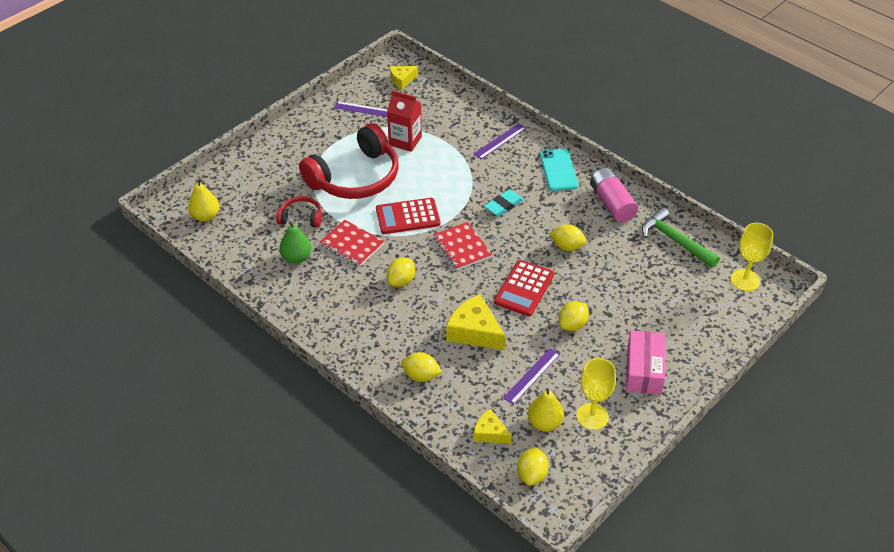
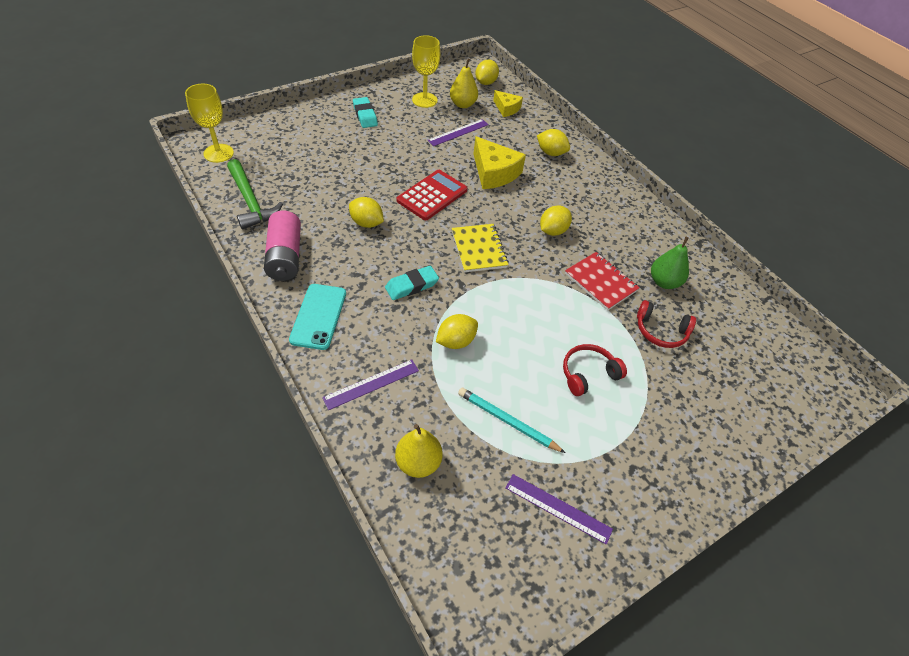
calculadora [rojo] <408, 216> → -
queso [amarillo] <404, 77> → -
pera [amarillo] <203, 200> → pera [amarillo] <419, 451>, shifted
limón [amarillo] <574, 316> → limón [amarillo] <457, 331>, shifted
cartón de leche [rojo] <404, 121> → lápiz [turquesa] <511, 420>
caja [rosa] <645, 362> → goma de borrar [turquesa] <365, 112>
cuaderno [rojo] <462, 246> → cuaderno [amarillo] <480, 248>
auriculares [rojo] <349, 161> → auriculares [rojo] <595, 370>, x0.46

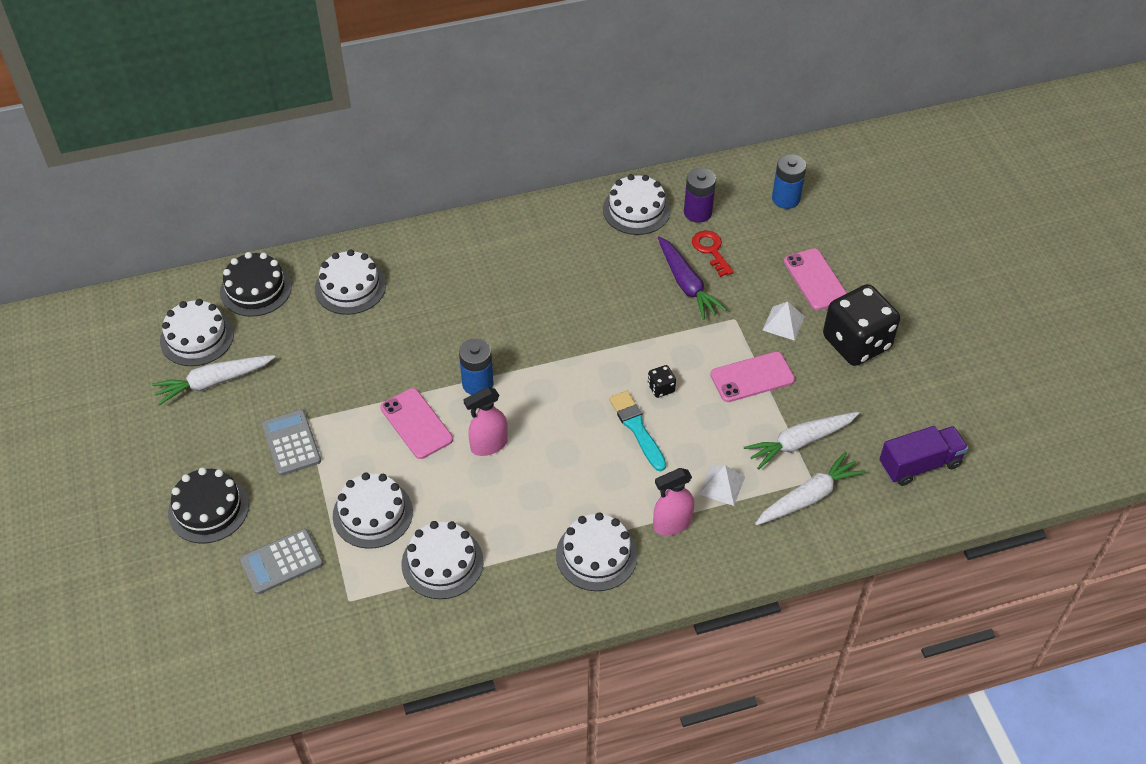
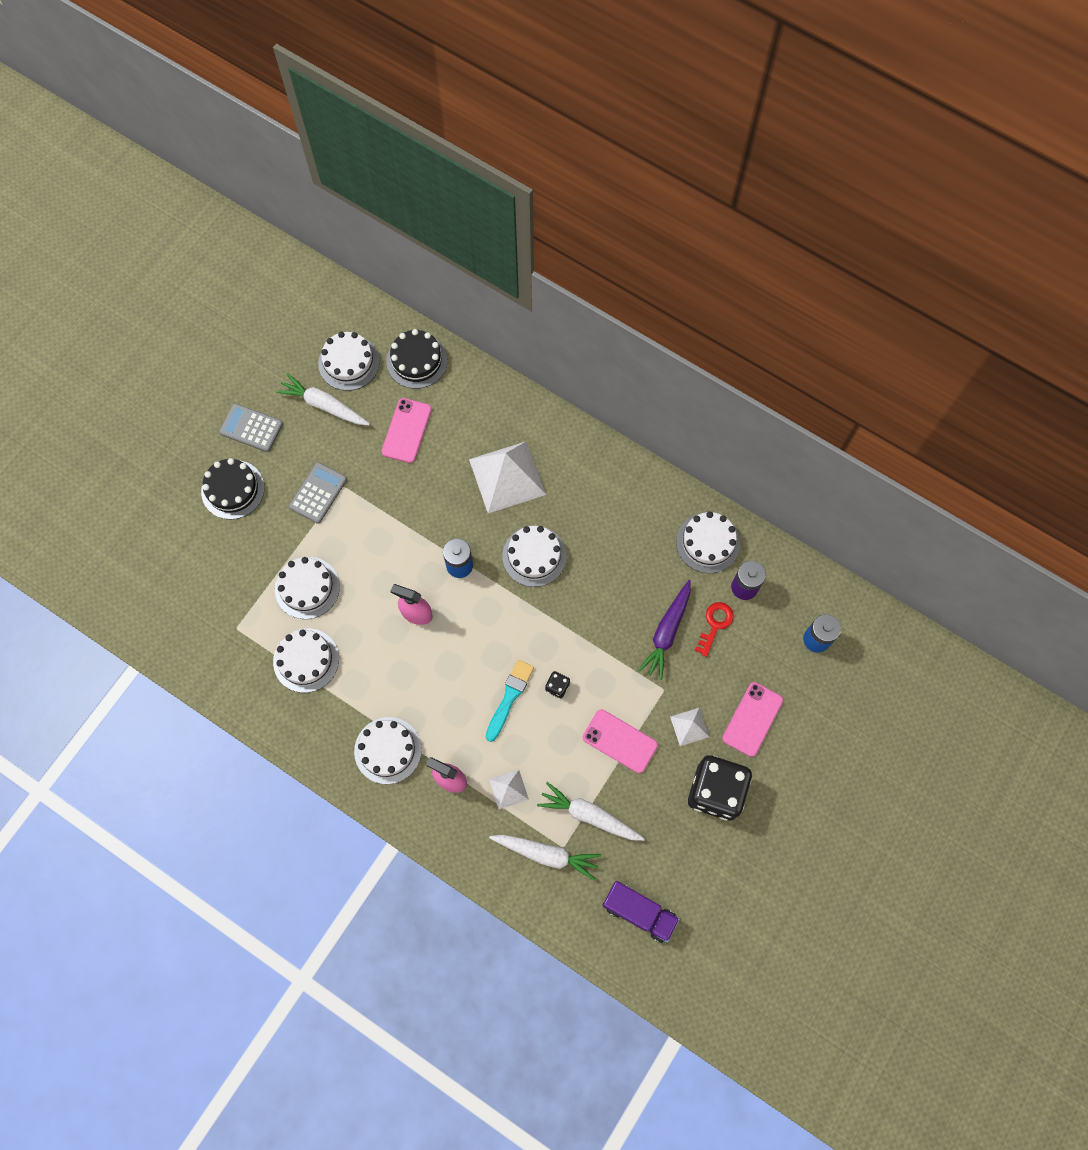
- → pirámide [blanco] <507, 477>
calculadora [gris] <281, 562> → calculadora [gris] <251, 427>, shifted
tarta [blanco] <350, 282> → tarta [blanco] <534, 556>, shifted
móvil [rosa] <416, 423> → móvil [rosa] <406, 430>, shifted

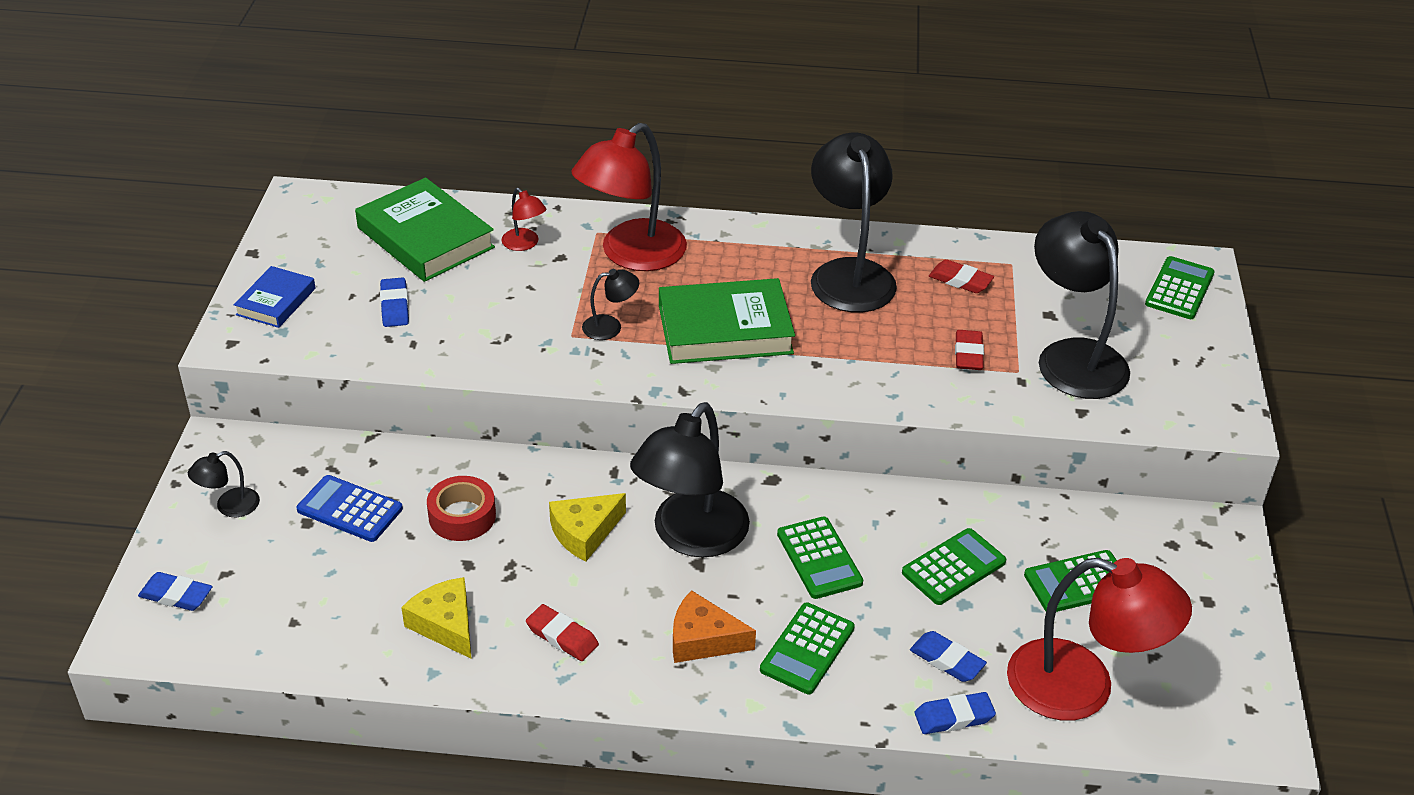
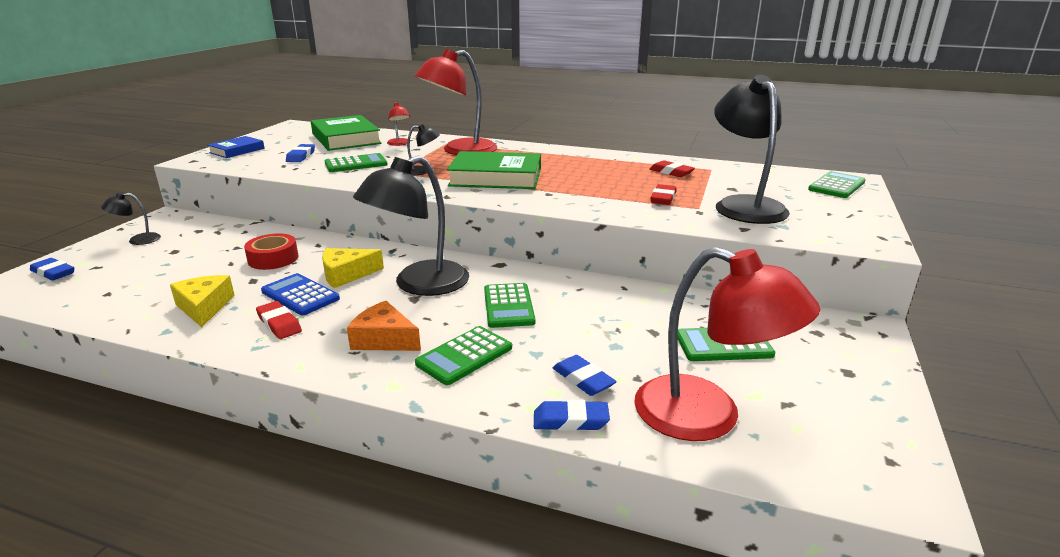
lámpara [negro] <854, 222> → -
calculadora [azul] <349, 508> → calculadora [azul] <300, 294>, shifted
calculadora [verde] <954, 566> → calculadora [verde] <356, 162>, shifted

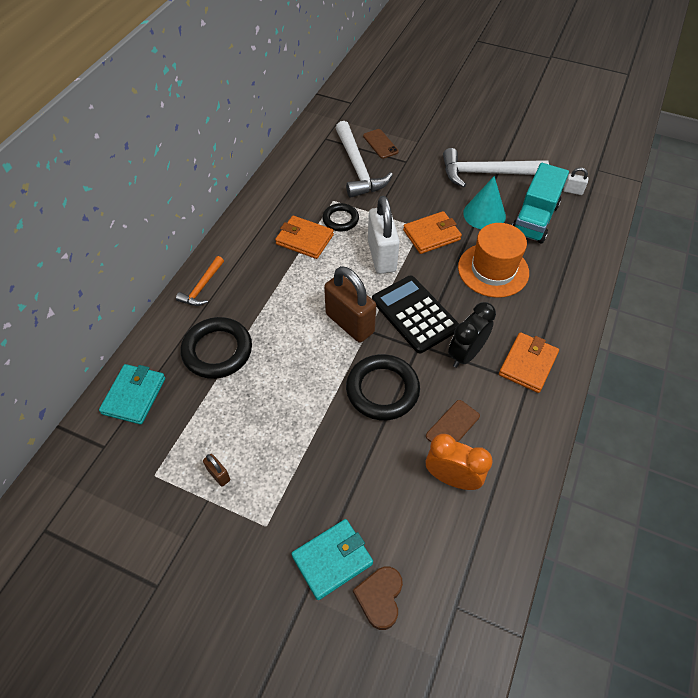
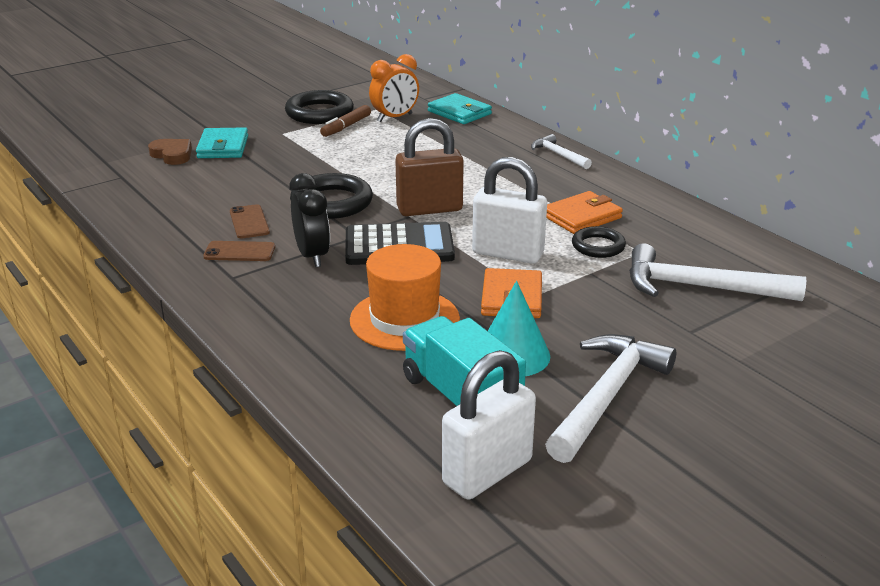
cartera [naranja] <529, 362> → -
anillo [negro] <216, 348> → anillo [negro] <319, 107>, shifted
móvil [marrón] <381, 144> → móvil [marrón] <239, 251>, shifted
despertador [naranja] <459, 462> → despertador [naranja] <394, 88>, shifted
candado [marrón] <216, 470> → rotulador [marrón] <345, 121>
martillo [naranja] <200, 281> → martillo [blanco] <561, 151>
candado [blanco] <575, 181> → candado [blanco] <489, 425>, x2.30

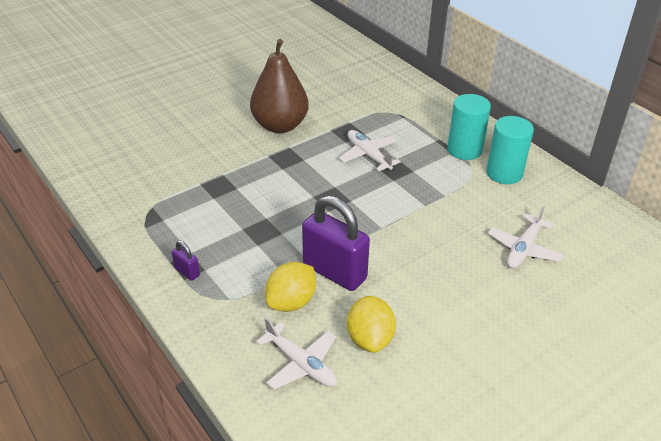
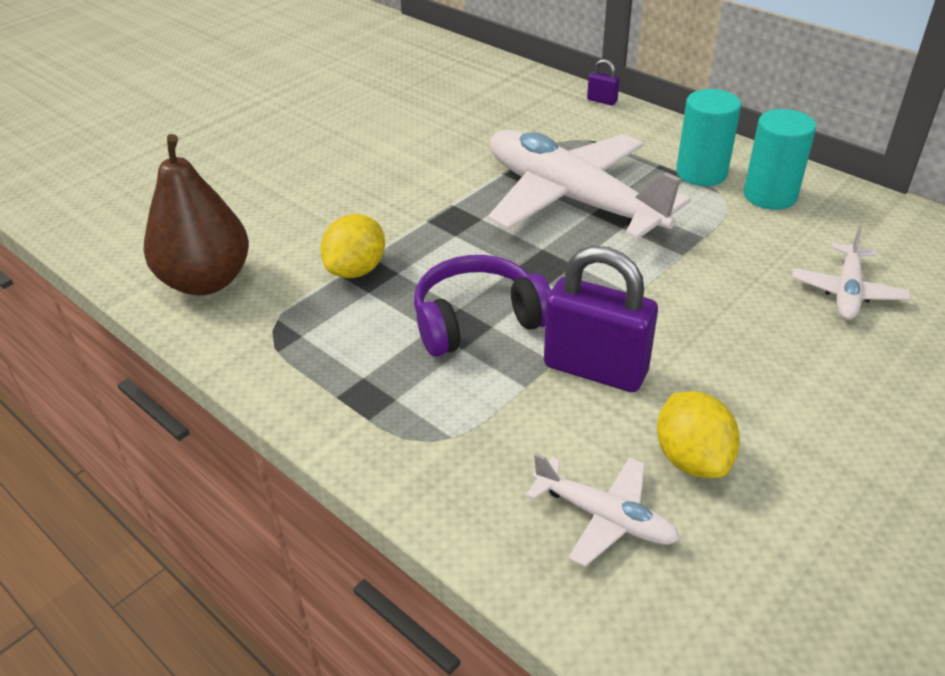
- → auriculares [morado] <482, 306>
candado [morado] <186, 260> → candado [morado] <603, 82>, shifted
pera [marrón] <279, 86> → pera [marrón] <196, 214>, shifted
limón [amarillo] <290, 287> → limón [amarillo] <352, 246>, shifted
avión [blanco] <370, 150> → avión [blanco] <589, 184>, x2.16

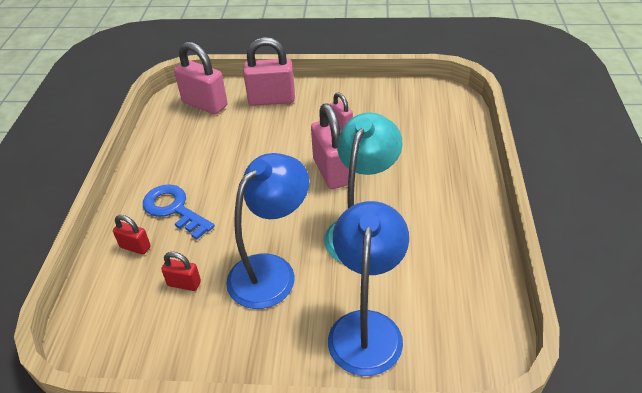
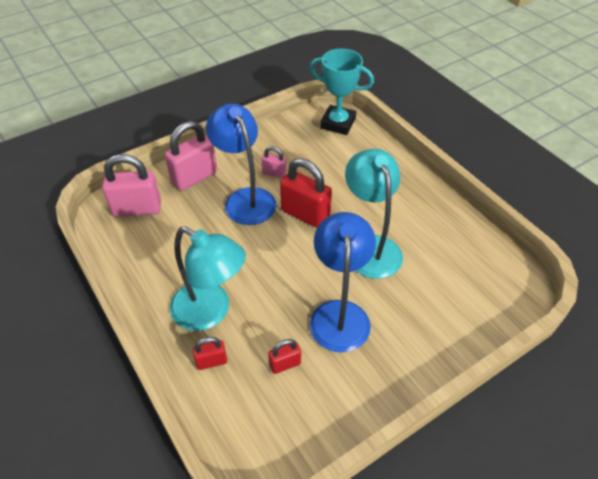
- → trofeo [turquesa] <341, 92>
lámpara [azul] <368, 288> → lámpara [azul] <241, 164>, shifted
llave [azul] <179, 212> → lámpara [turquesa] <208, 278>
candado [rosa] <330, 146> → candado [rojo] <306, 193>

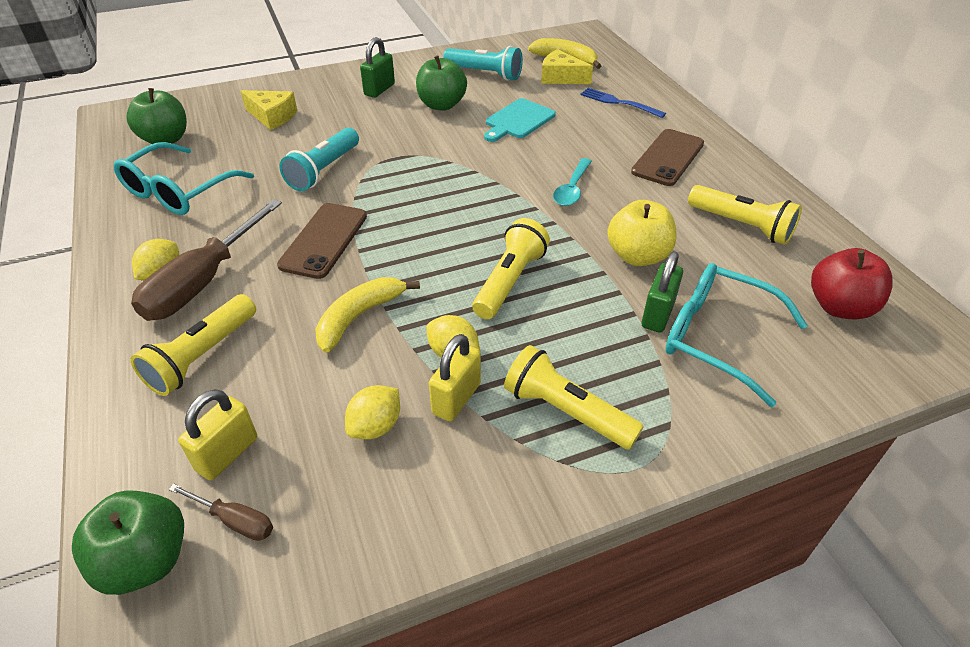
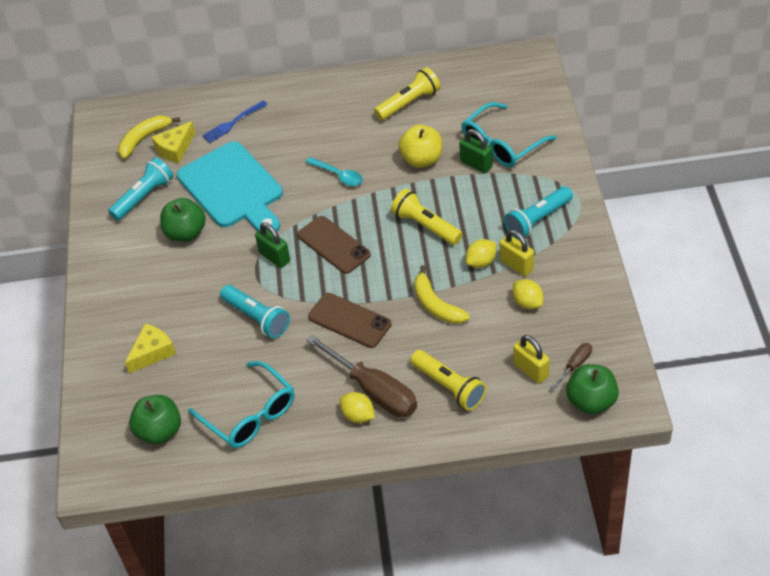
manzana [rojo] <852, 284> → -
candado [verde] <377, 67> → candado [verde] <272, 245>, shifted
móvil [marrón] <667, 157> → móvil [marrón] <334, 245>, shifted
lámpara de mano [amarillo] <574, 397> → lámpara de mano [turquesa] <538, 212>
tabla de cortar [turquesa] <520, 120> → tabla de cortar [turquesa] <230, 186>, x1.87

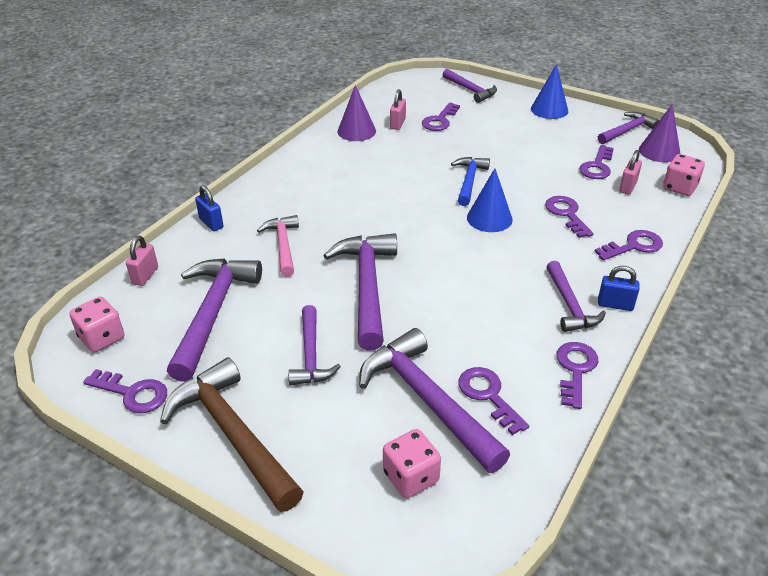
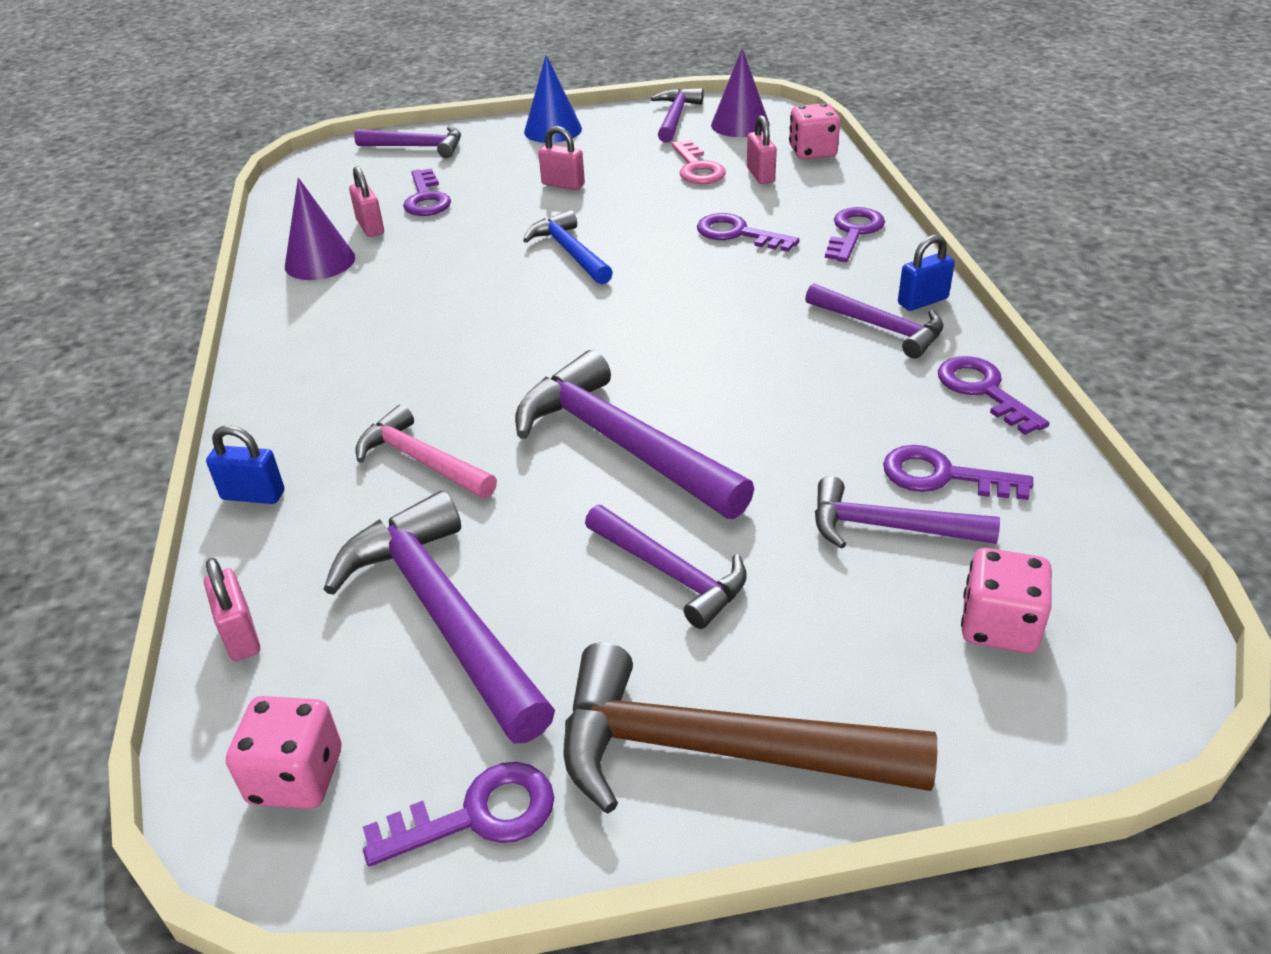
cono [azul] <490, 200> → -
- → candado [rosa] <561, 158>
llave [morado] <596, 162> → llave [rosa] <699, 162>
martillo [morado] <434, 400> → martillo [morado] <907, 512>, x0.60

